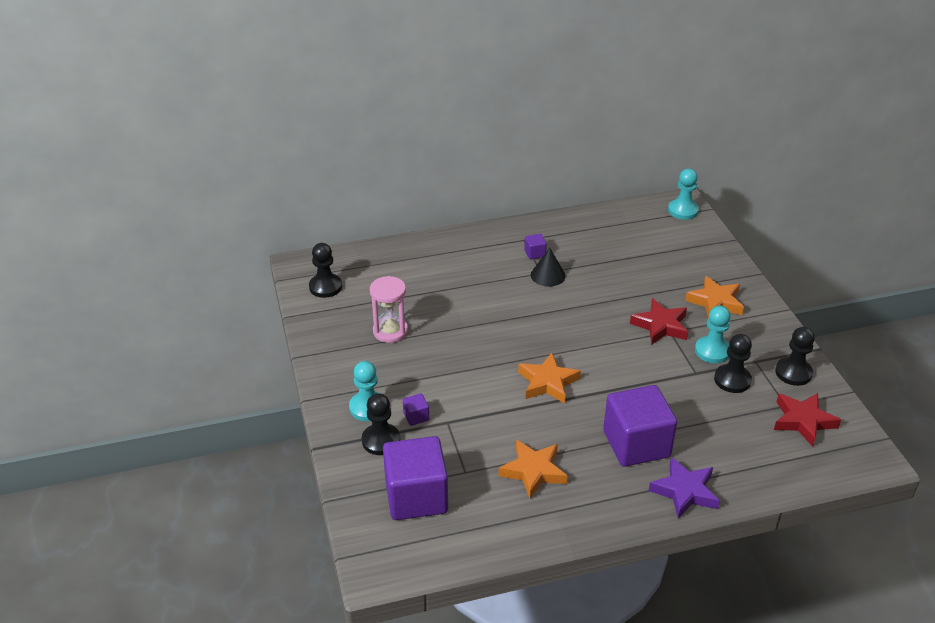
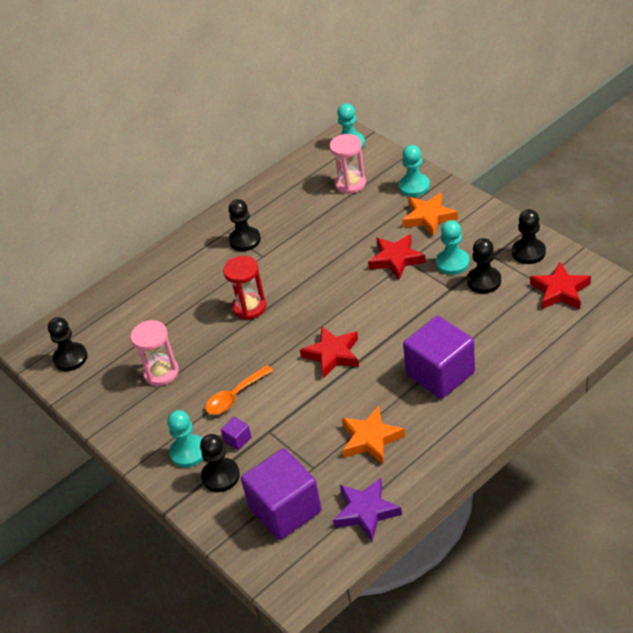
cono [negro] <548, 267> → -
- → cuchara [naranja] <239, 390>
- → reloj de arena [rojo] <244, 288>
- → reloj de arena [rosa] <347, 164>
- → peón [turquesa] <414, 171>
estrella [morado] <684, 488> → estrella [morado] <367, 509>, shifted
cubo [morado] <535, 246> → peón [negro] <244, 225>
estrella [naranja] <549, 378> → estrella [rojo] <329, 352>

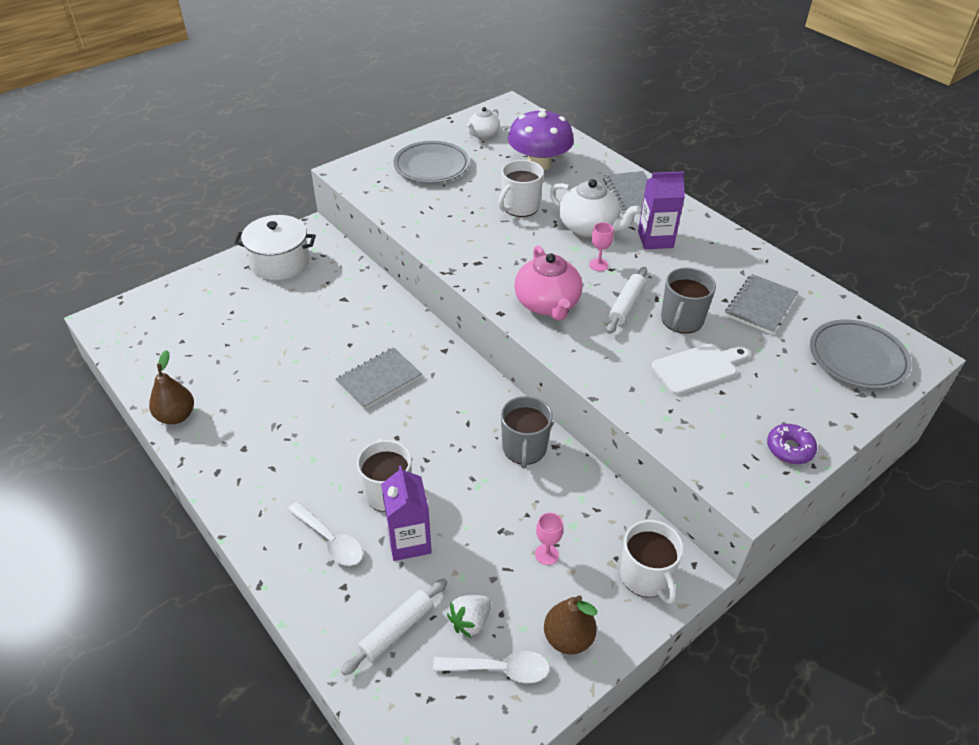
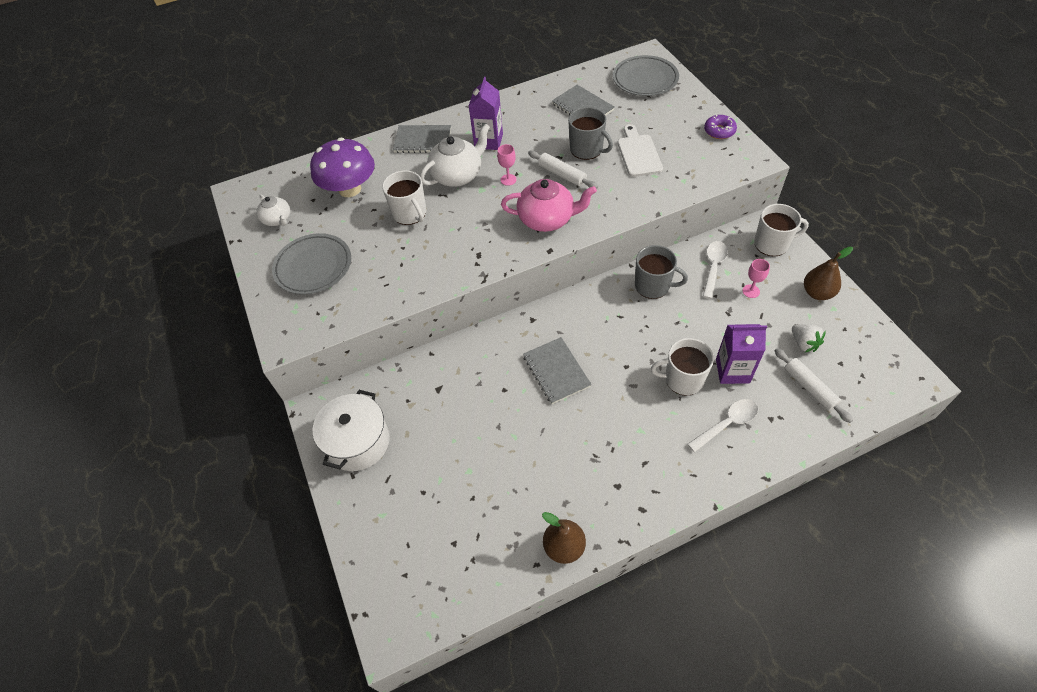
cuchara [blanco] <491, 667> → cuchara [blanco] <715, 270>, shifted

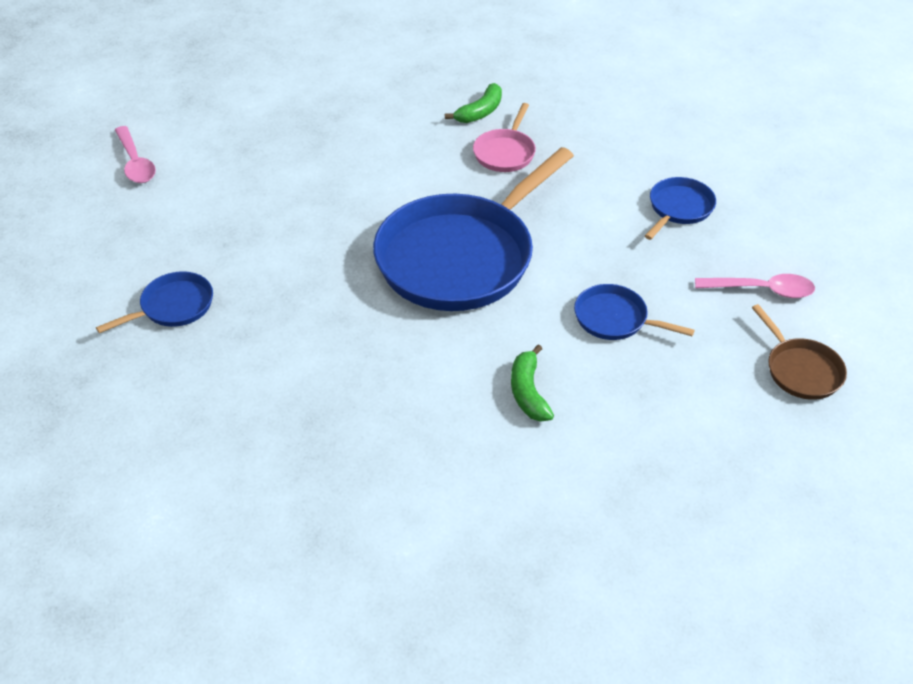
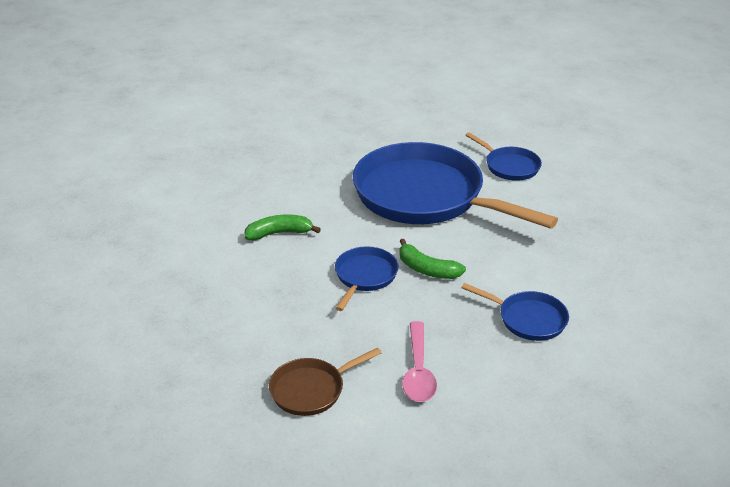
cuchara [rosa] <135, 154> → -
sartén [rosa] <504, 137> → -
sartén [azul] <154, 302> → sartén [azul] <504, 156>, shifted
plátano [verde] <473, 103> → plátano [verde] <432, 259>, shifted

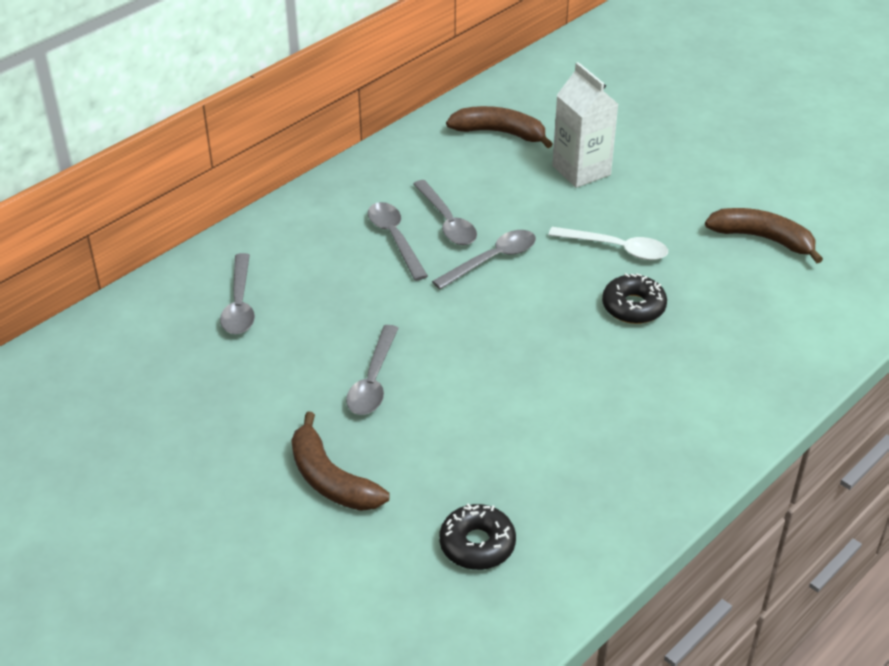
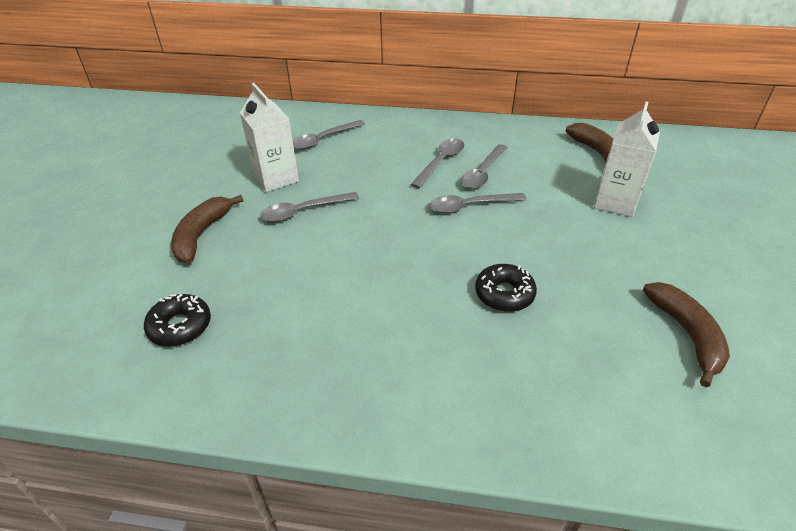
cuchara [blanco] <608, 243> → -
- → cartón de leche [blanco] <269, 137>
cuchara [gris] <484, 259> → cuchara [gris] <478, 203>, 150 degrees clockwise

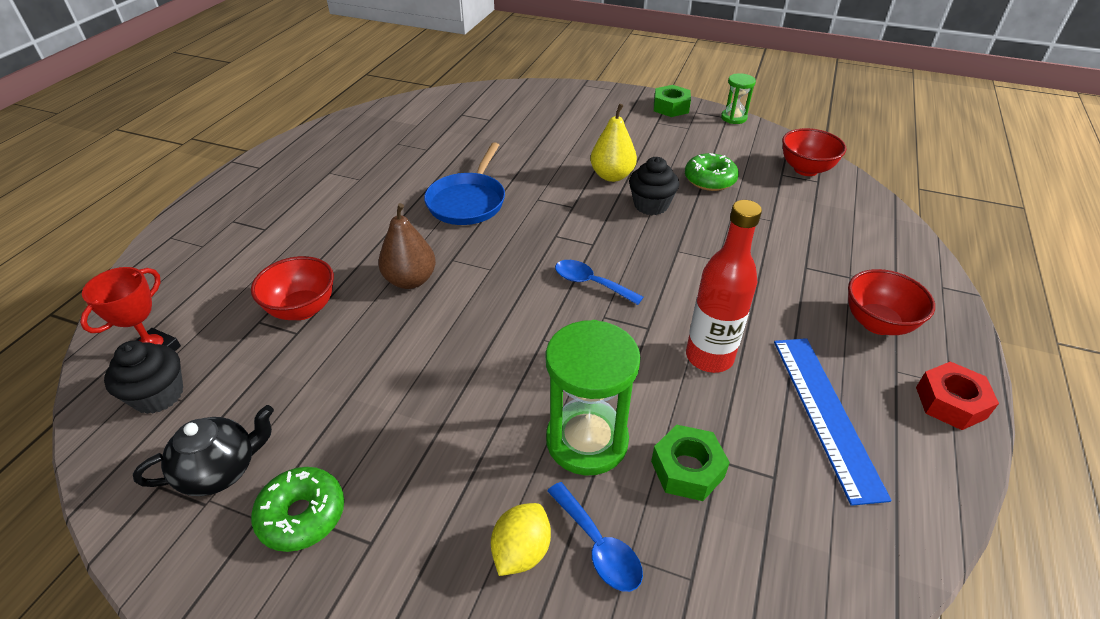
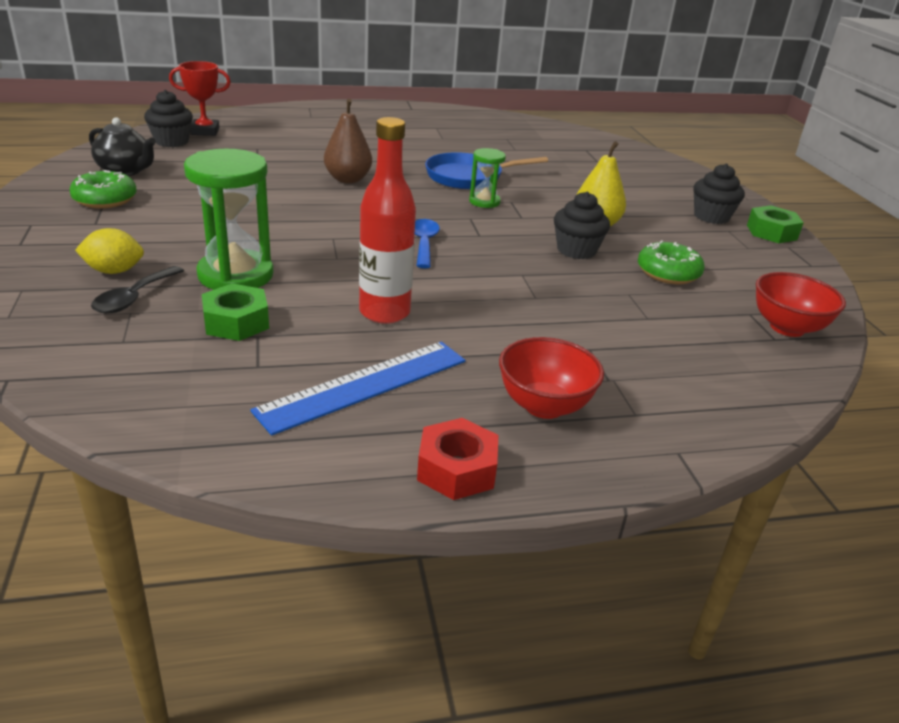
cuenco [rojo] <292, 288> → -
- → magdalena [negro] <719, 194>
reloj de arena [verde] <738, 98> → reloj de arena [verde] <487, 178>, shifted
cuchara [azul] <595, 537> → cuchara [negro] <137, 289>

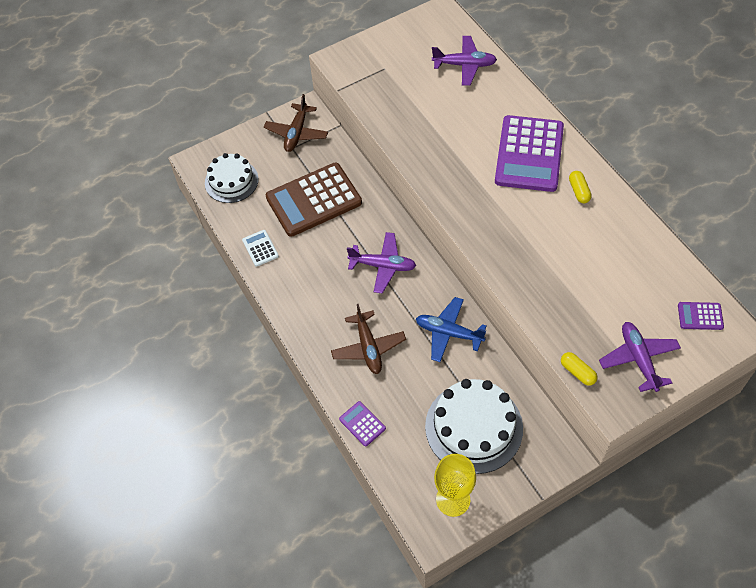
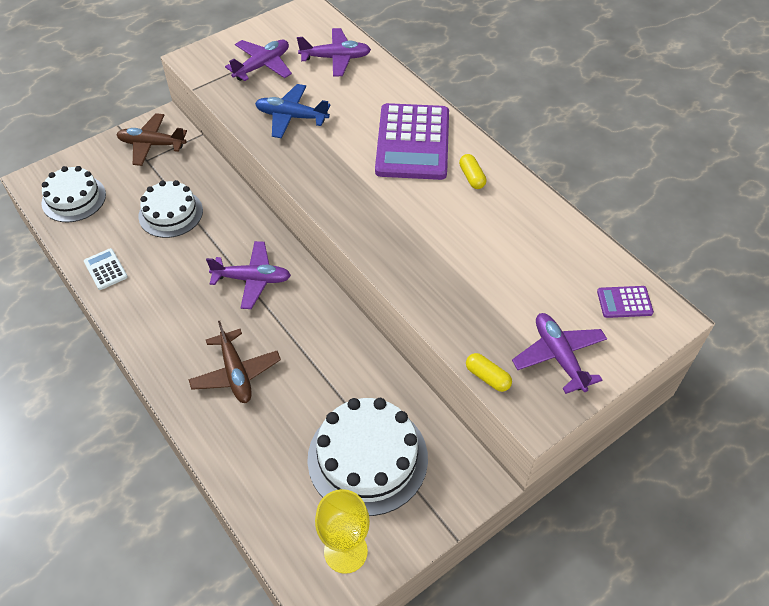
calculadora [morado] <362, 423> → -
- → avión [morado] <258, 60>
avión [azul] <451, 329> → avión [azul] <292, 111>, shifted
calculadora [marrón] <314, 200> → tarta [blanco] <170, 209>
avión [marrón] <296, 123> → avión [marrón] <151, 139>, 90 degrees clockwise

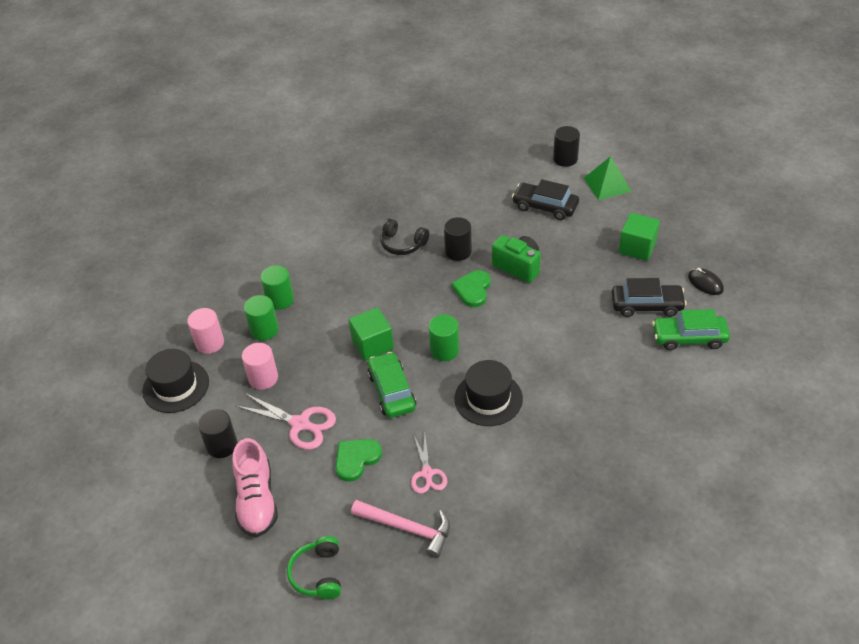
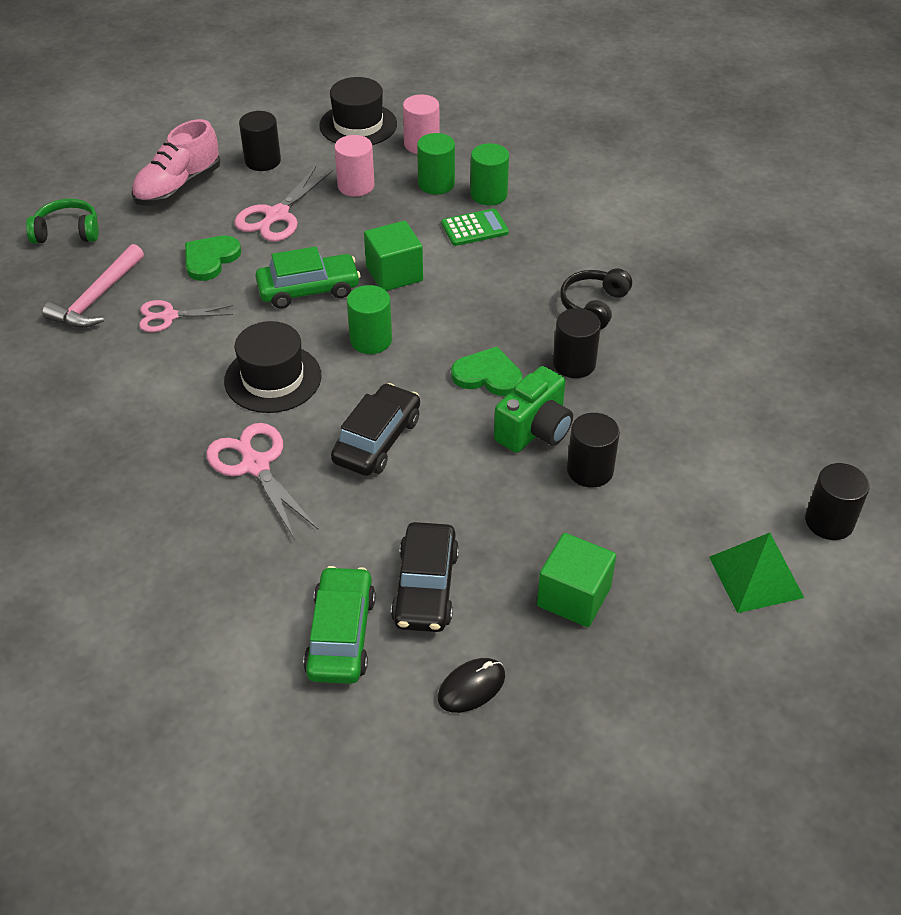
- → tijeras [rosa] <262, 481>
- → calculadora [verde] <475, 227>
- → cilindro [negro] <593, 450>
coche [negro] <545, 199> → coche [negro] <375, 429>, shifted
zapato [rosa] <255, 487> → zapato [rosa] <176, 162>, 45 degrees counterclockwise
corazón [verde] <358, 460> → corazón [verde] <213, 258>, 105 degrees counterclockwise

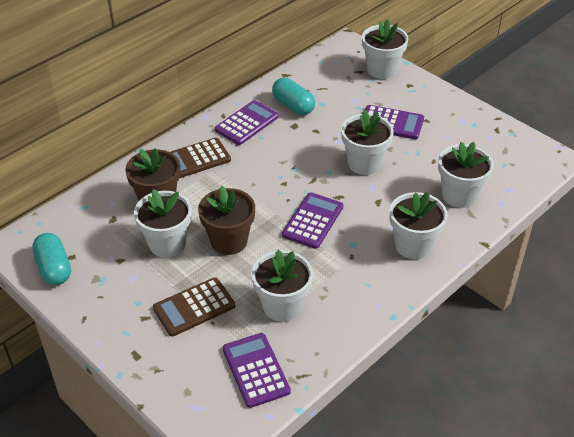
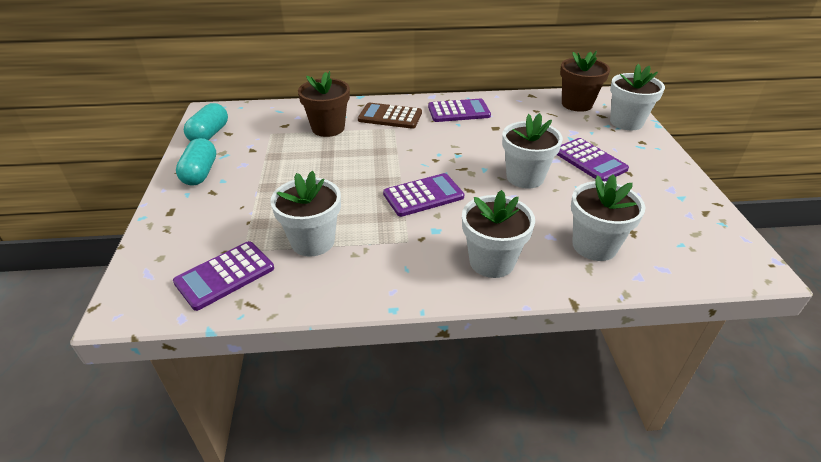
maceta [blanco] <163, 223> → -
calculadora [marrón] <194, 306> → -
maceta [marrón] <226, 220> → maceta [marrón] <585, 81>, shifted
cápsula [turquesa] <293, 96> → cápsula [turquesa] <196, 162>, shifted
calculadora [morado] <257, 370> → calculadora [morado] <223, 276>, 150 degrees counterclockwise

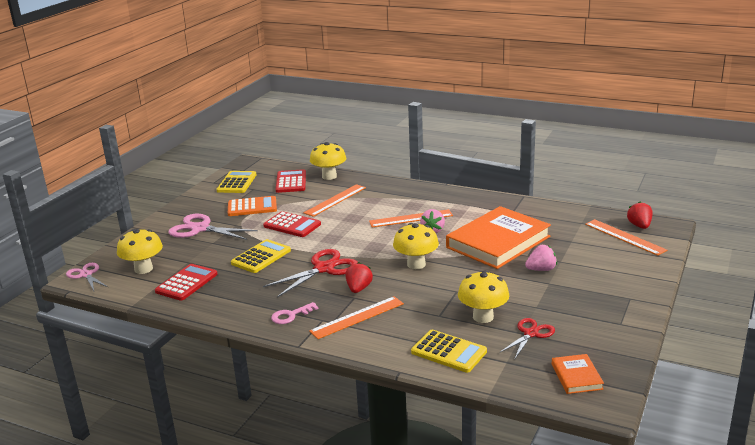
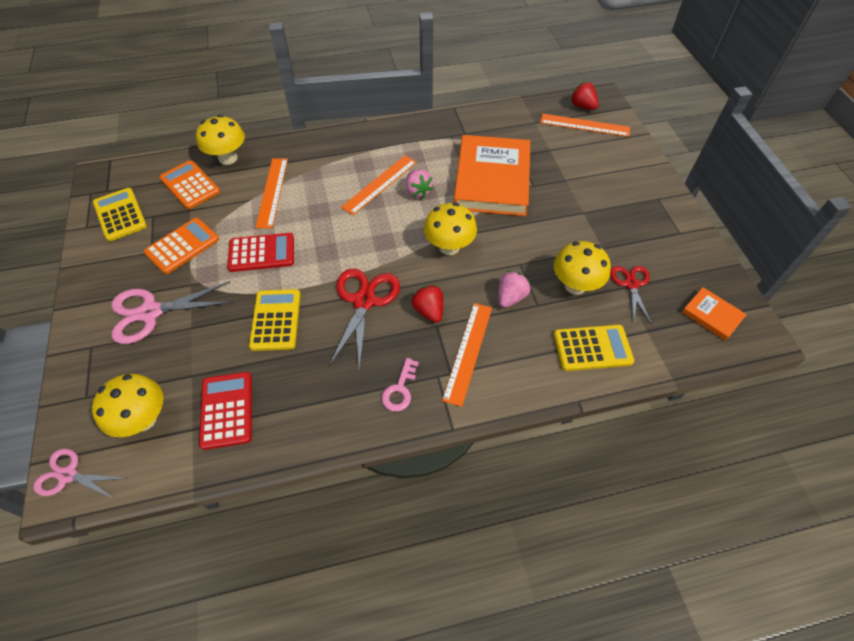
fresa [rosa] <541, 258> → fresa [rosa] <515, 289>, shifted
calculadora [rojo] <291, 181> → calculadora [naranja] <190, 184>

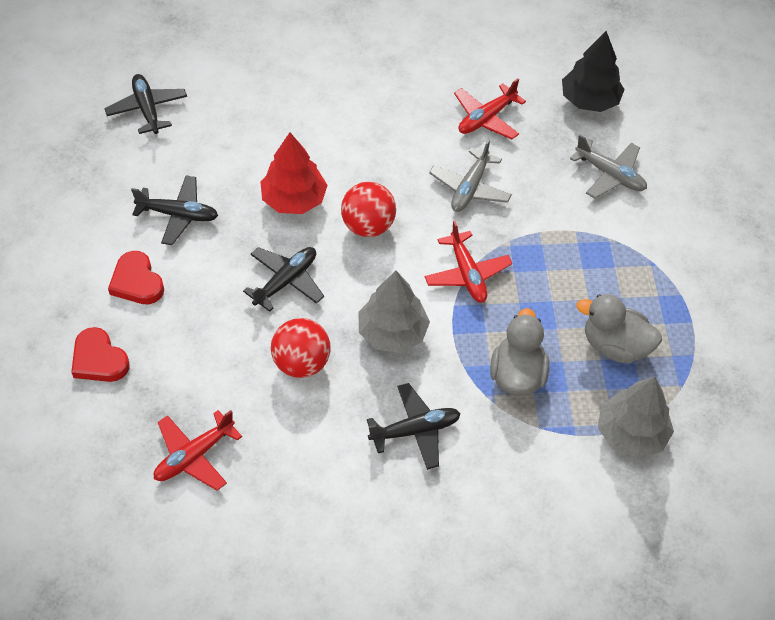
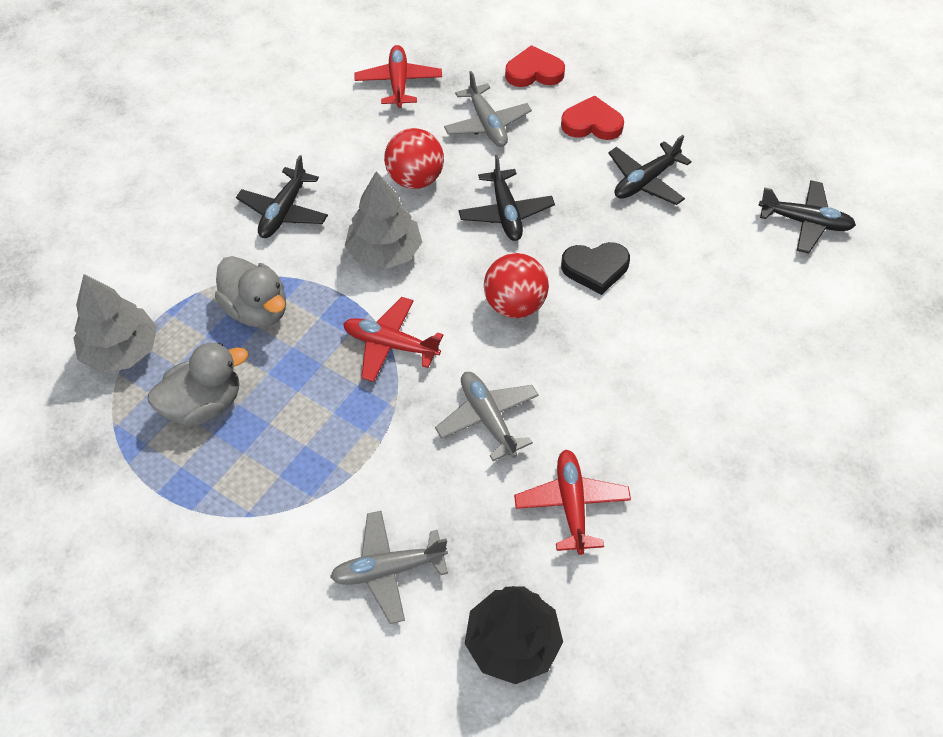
- → avión [gris] <488, 109>
árbol [rojo] <294, 173> → corazón [negro] <595, 268>

